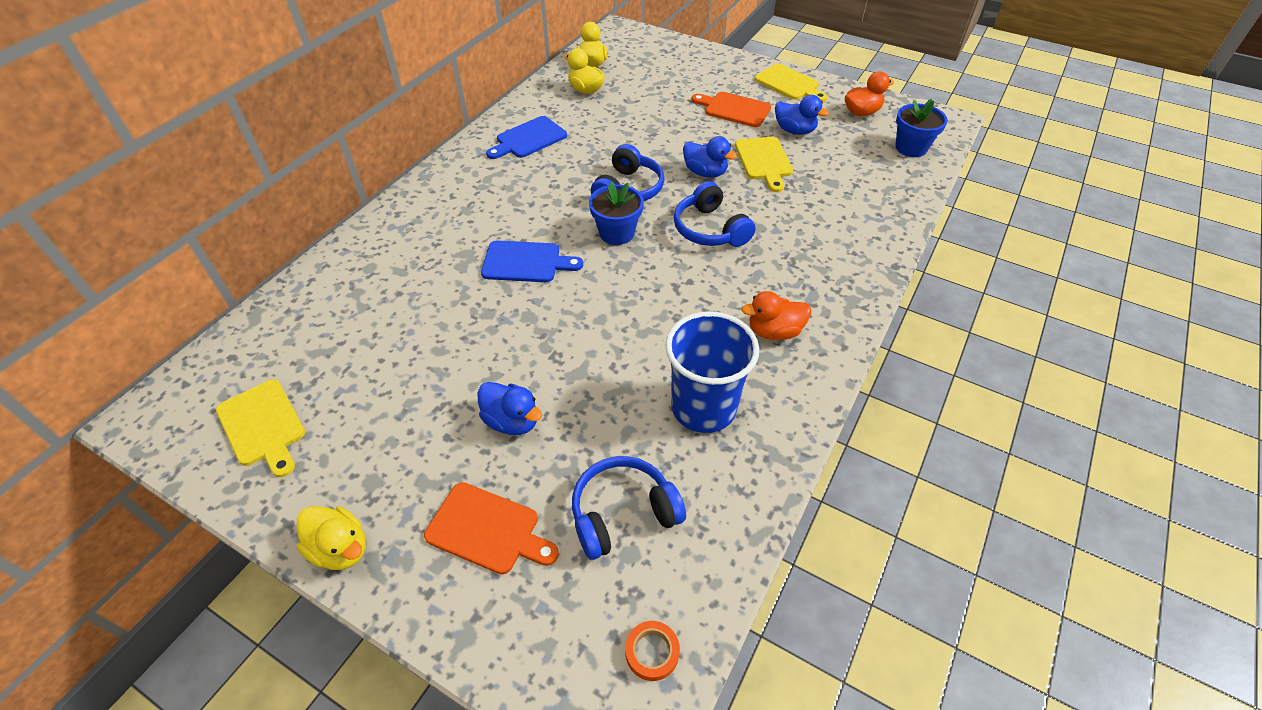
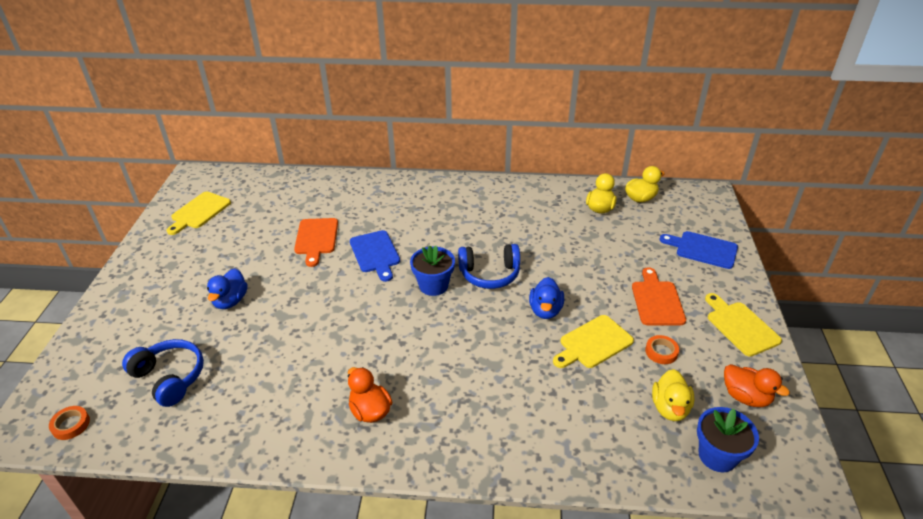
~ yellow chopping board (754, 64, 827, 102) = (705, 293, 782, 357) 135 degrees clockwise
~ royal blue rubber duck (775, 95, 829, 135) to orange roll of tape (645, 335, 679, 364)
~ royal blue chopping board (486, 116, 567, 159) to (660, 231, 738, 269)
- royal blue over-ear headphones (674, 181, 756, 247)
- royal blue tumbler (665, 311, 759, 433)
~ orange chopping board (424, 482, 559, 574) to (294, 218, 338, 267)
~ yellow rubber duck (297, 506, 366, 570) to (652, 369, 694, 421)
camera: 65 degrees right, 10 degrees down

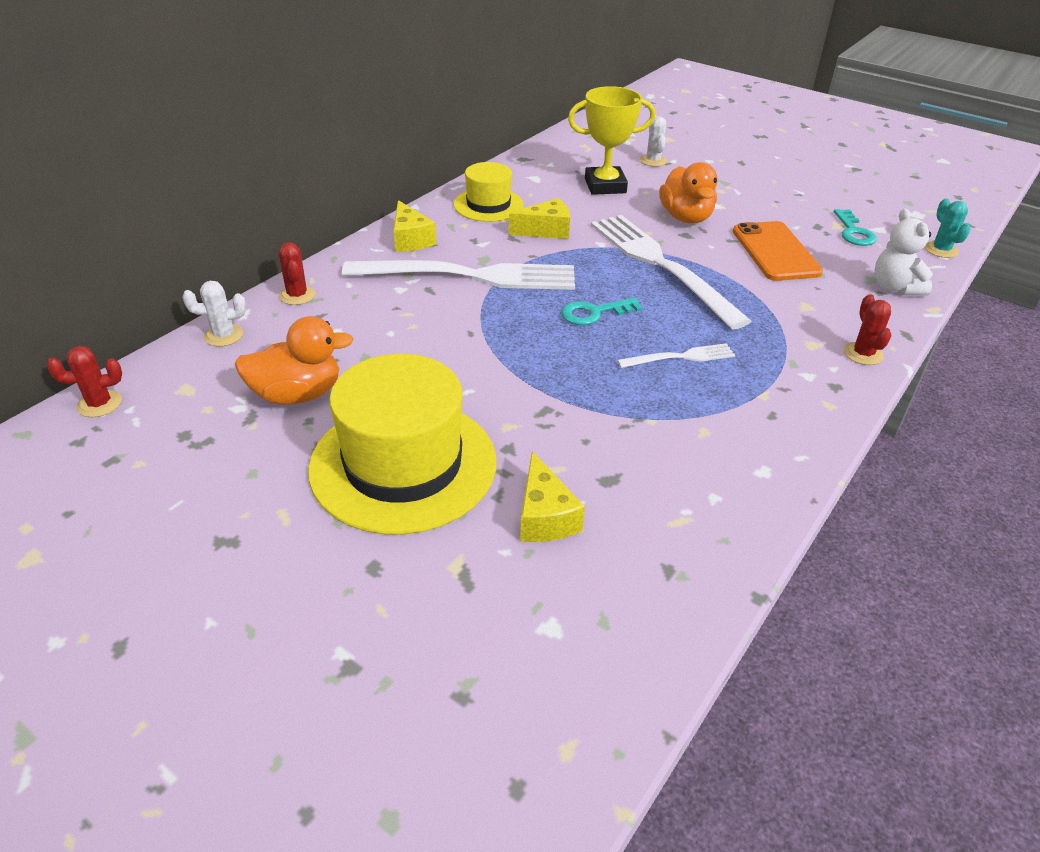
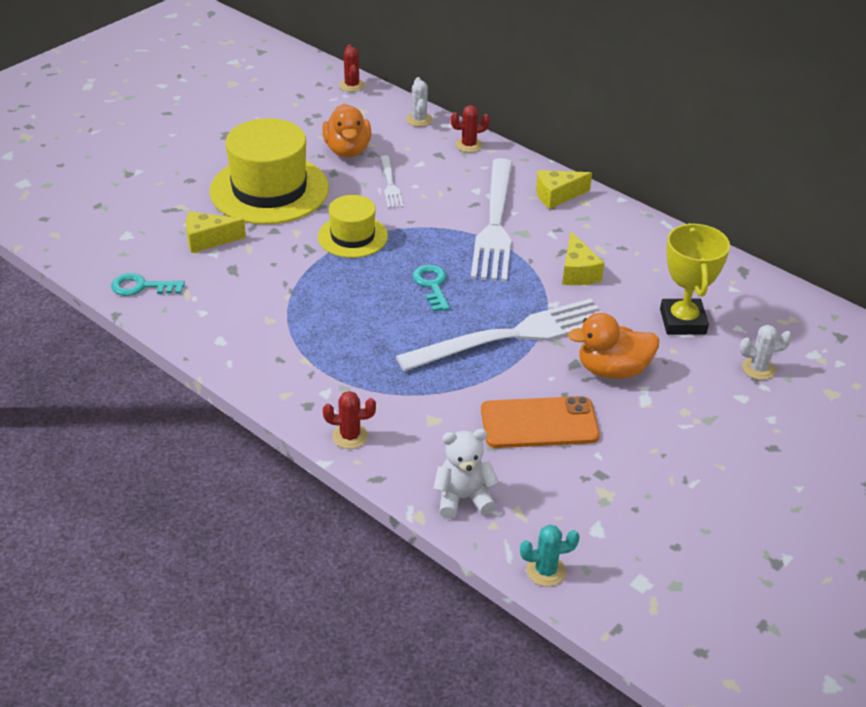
~ yellow top hat (454, 162, 524, 222) to (318, 195, 388, 258)
~ teal door key (834, 209, 877, 246) to (111, 273, 185, 296)
~ pure white fork (617, 343, 735, 368) to (380, 155, 403, 208)
camera: 95 degrees right, 0 degrees up

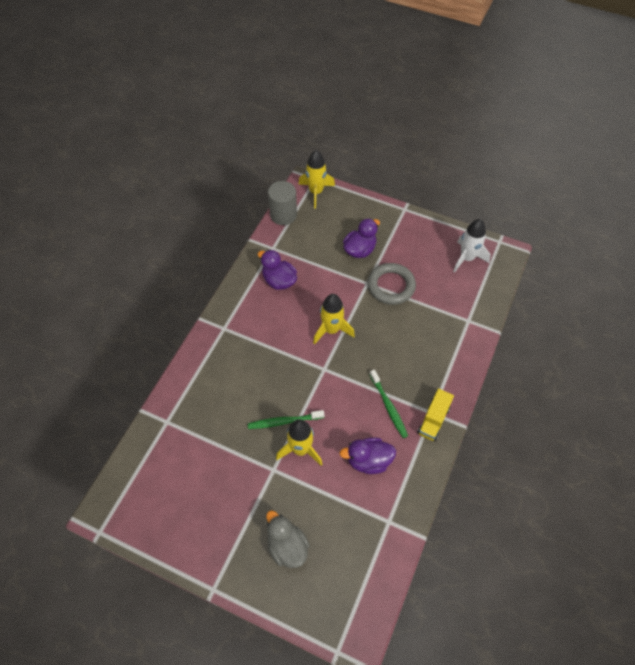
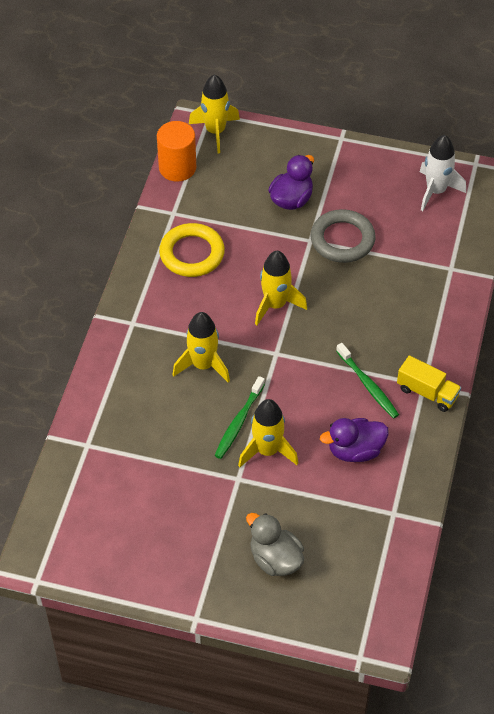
~ grey cylinder (268, 181, 297, 225) to orange cylinder (157, 121, 196, 182)
~ purple rubber duck (258, 250, 297, 290) to yellow hoop (159, 223, 225, 277)
~ yellow truck (417, 388, 454, 441) = (397, 355, 461, 412) 75 degrees counterclockwise
~ emerald dental brush (248, 410, 325, 429) = (214, 376, 265, 459) 45 degrees counterclockwise
+ yellow rocket (172, 312, 230, 382)
camera: 10 degrees left, 5 degrees down

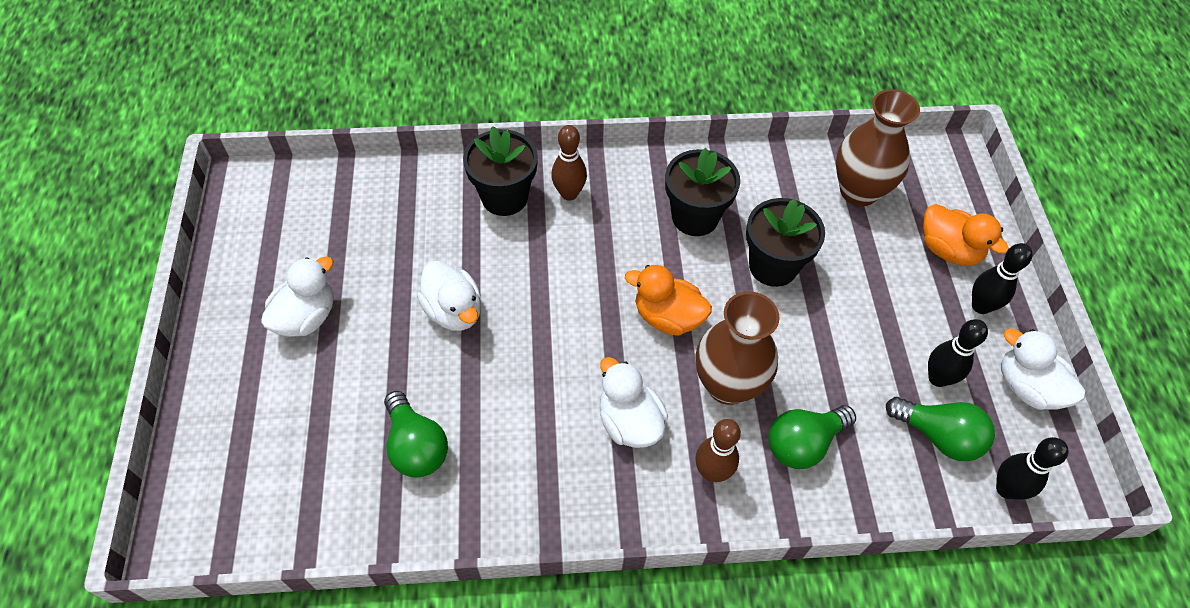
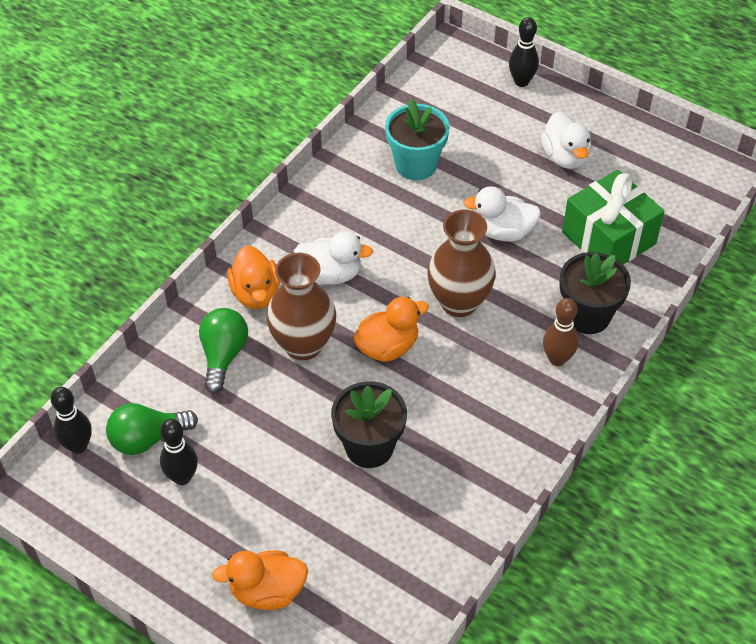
~ brown vase (836, 89, 920, 206) to (427, 210, 496, 317)
- ebony potted plant (665, 148, 740, 236)
~ ebony tenpin (972, 243, 1033, 314) to (509, 17, 539, 87)
- pure white rubber duck (1001, 328, 1085, 410)
~ emerald light bulb (384, 391, 448, 478) to teal potted plant (385, 99, 450, 180)
~ brown tenpin (695, 419, 741, 482) to orange rubber duck (227, 245, 280, 309)
+ emerald present (562, 170, 665, 264)
camera: 130 degrees right, 5 degrees down

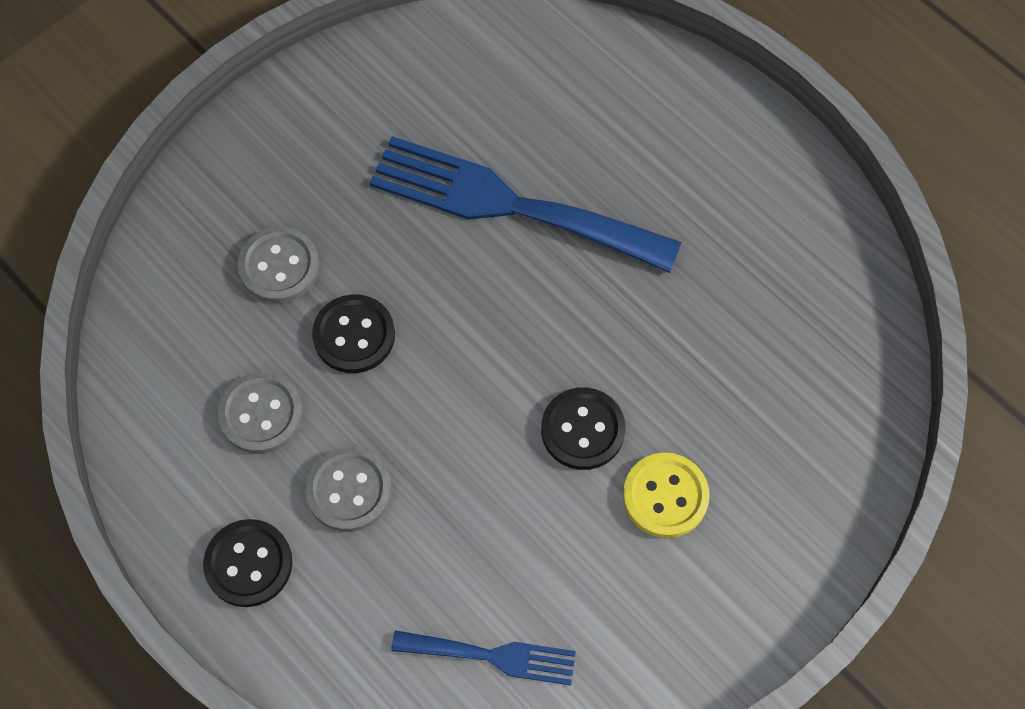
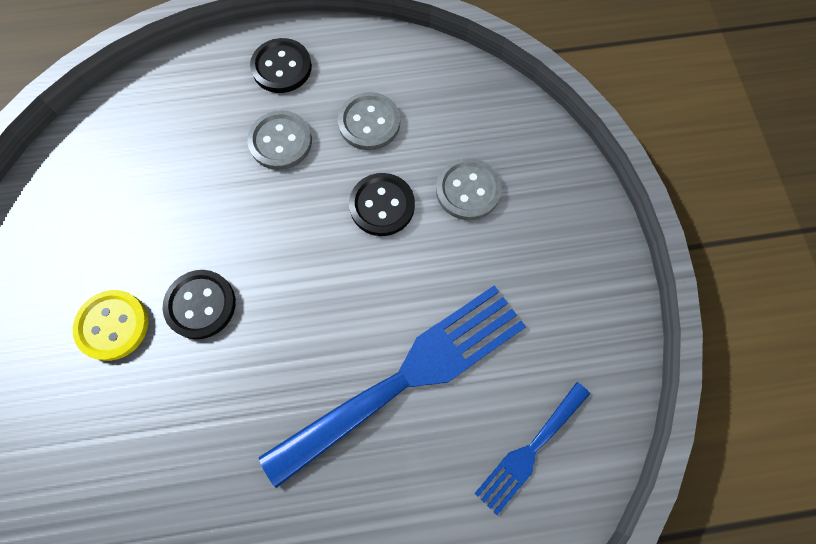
~ royal blue fork (391, 630, 576, 685) to (475, 382, 590, 515)
camera: 125 degrees right, 5 degrees up

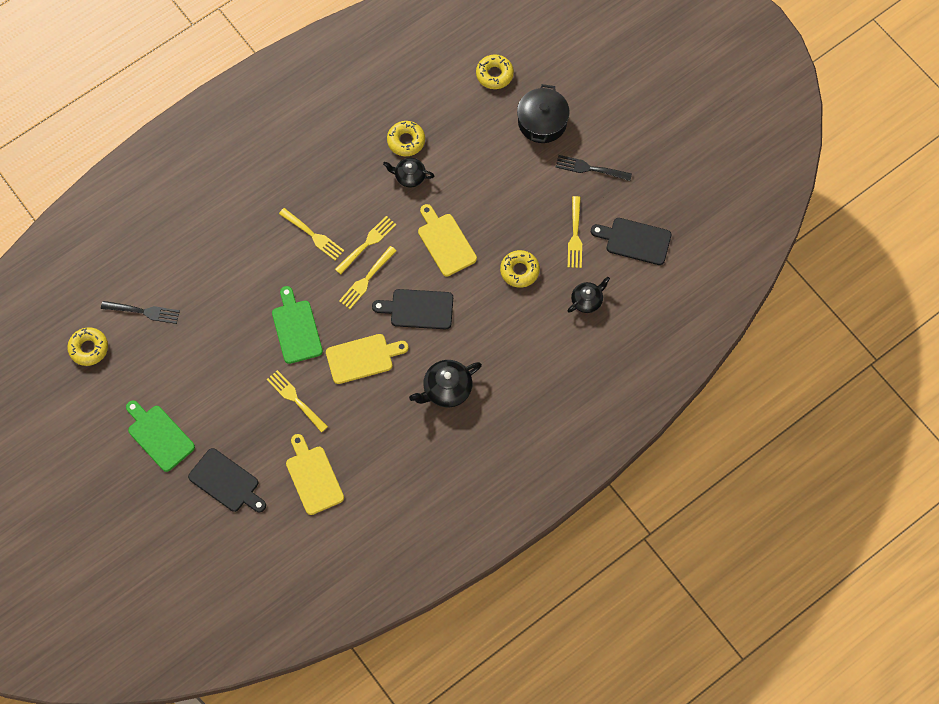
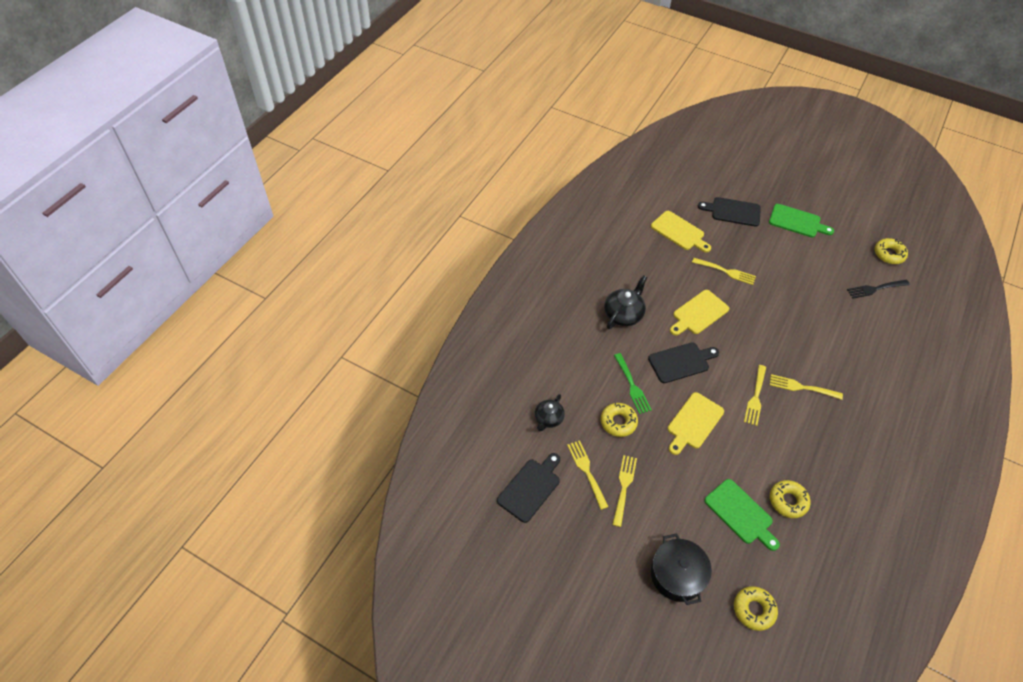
- ebony fork (556, 155, 632, 181)
- ebony china teapot (383, 158, 434, 188)
~ yellow chopping board (418, 204, 477, 277) = (668, 392, 724, 455) 90 degrees clockwise
~ ebony chopping board (591, 218, 671, 265) = (497, 453, 560, 523) 45 degrees counterclockwise
~ yellow fork (339, 246, 397, 309) to (612, 455, 637, 527)
~ emerald chopping board (272, 286, 323, 364) to (704, 479, 780, 551)
+ emerald fork (614, 353, 651, 414)
camera: 155 degrees right, 15 degrees down

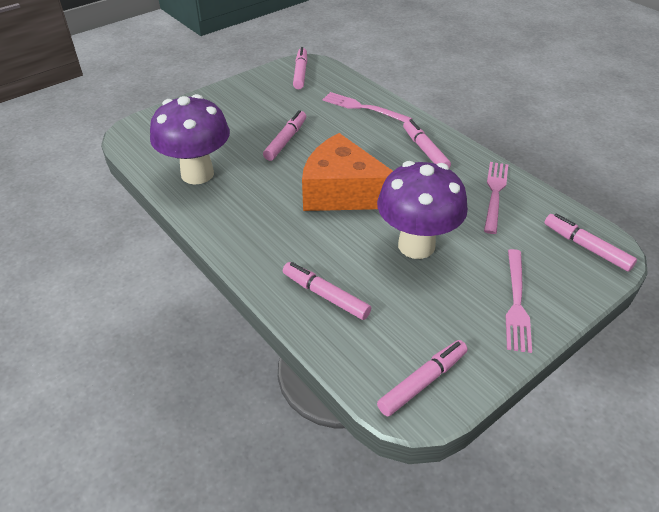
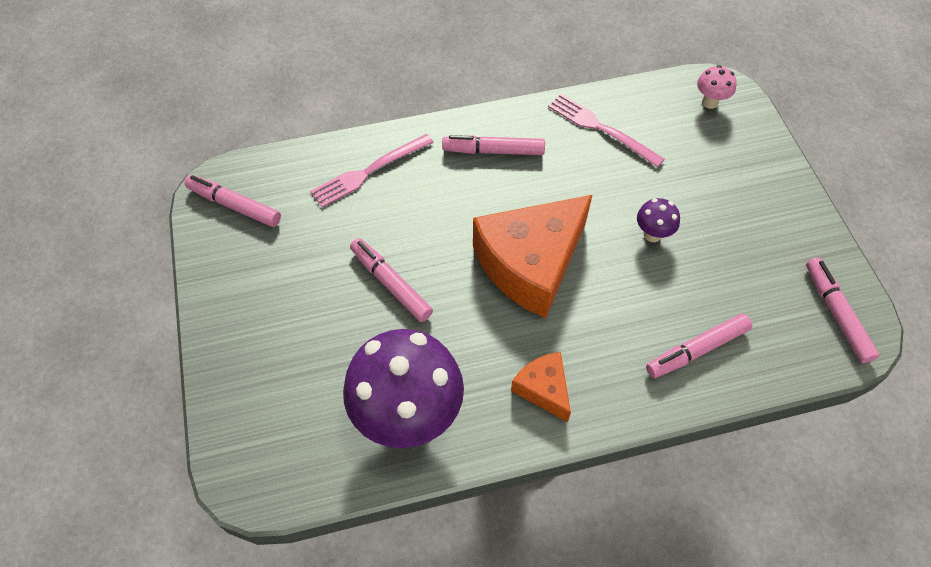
~ purple mushroom (377, 161, 468, 259) = (637, 198, 680, 242) x0.43
~ rosy marker pen (544, 214, 637, 272) to rosy mushroom (697, 65, 737, 109)
- rosy fork (506, 249, 532, 353)
+ orange cheese (511, 352, 571, 422)
camera: 65 degrees left, 15 degrees up

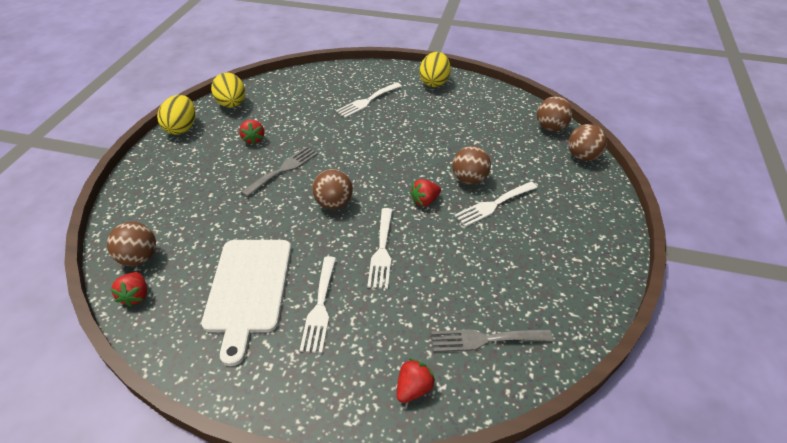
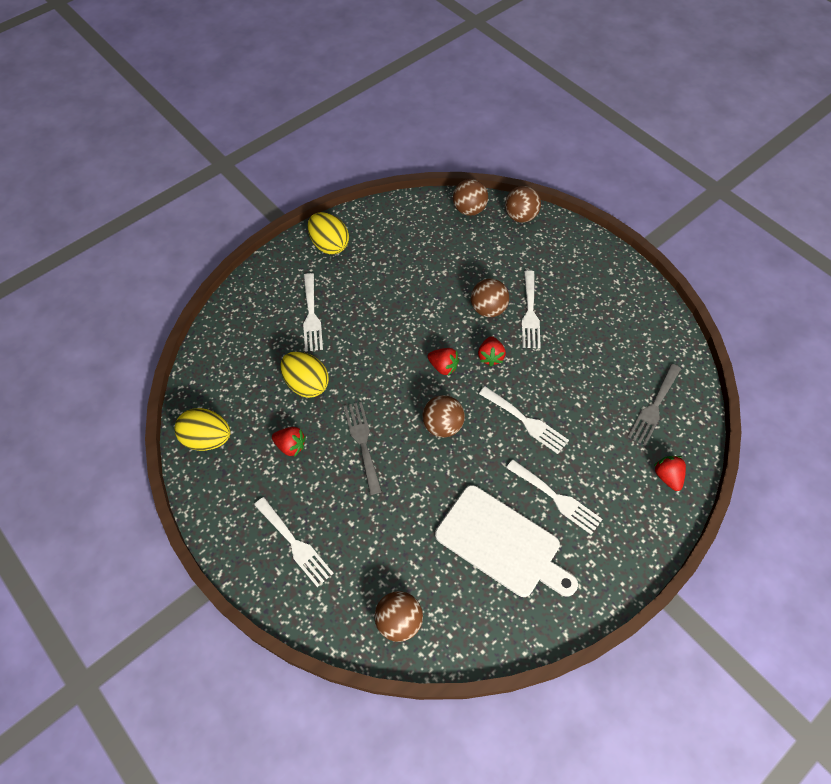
~ yellow toy egg (157, 95, 195, 135) to (281, 352, 329, 398)
~ scarlet berry (111, 272, 147, 307) to (428, 348, 459, 376)
+ pure white fork (254, 497, 333, 587)
camera: 55 degrees left, 15 degrees up

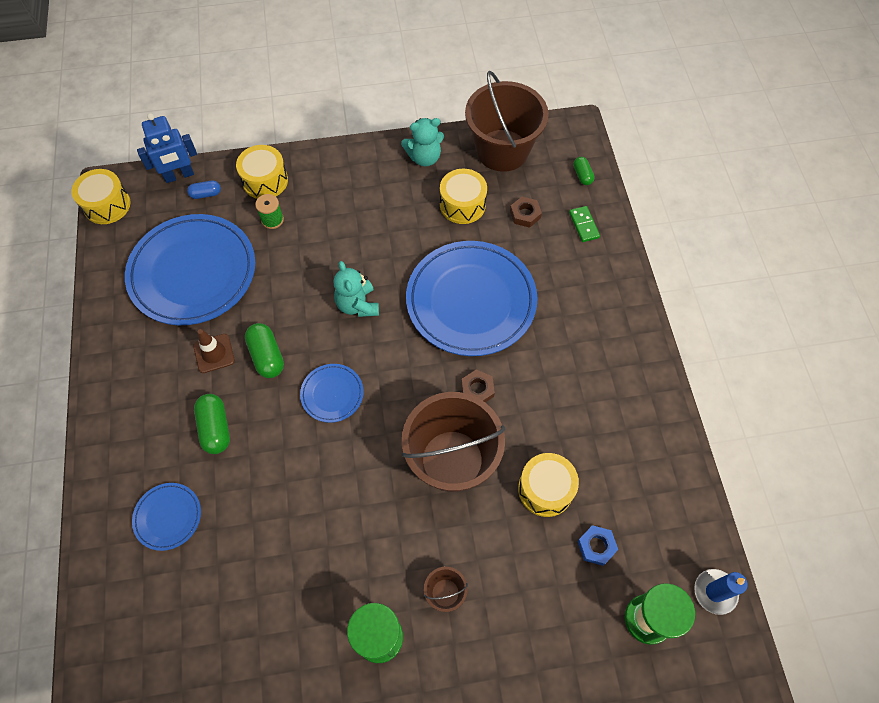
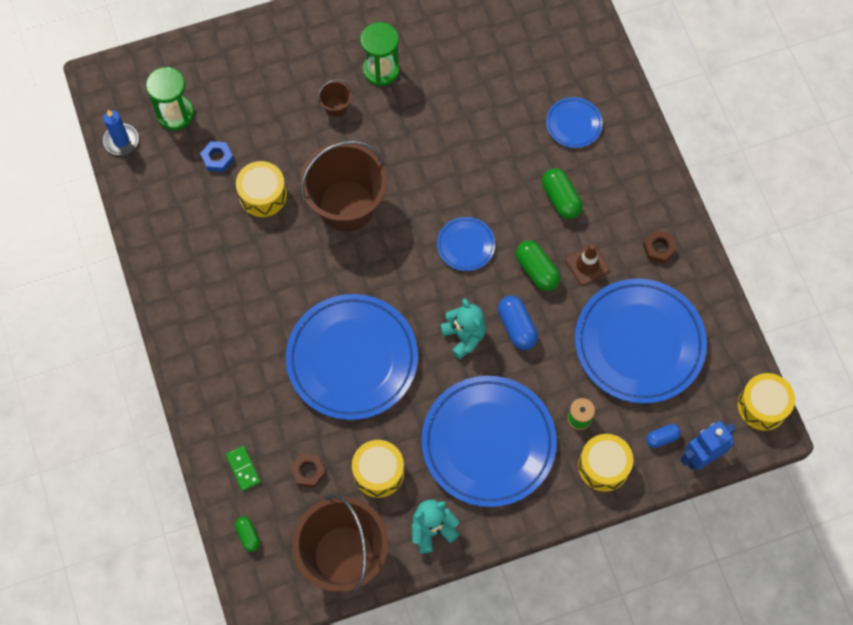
~ brown hex nut (461, 370, 495, 402) to (643, 230, 677, 263)
+ royal blue capsule (498, 296, 538, 350)
+ royal blue plate (421, 376, 557, 507)
camera: 170 degrees right, 5 degrees up

